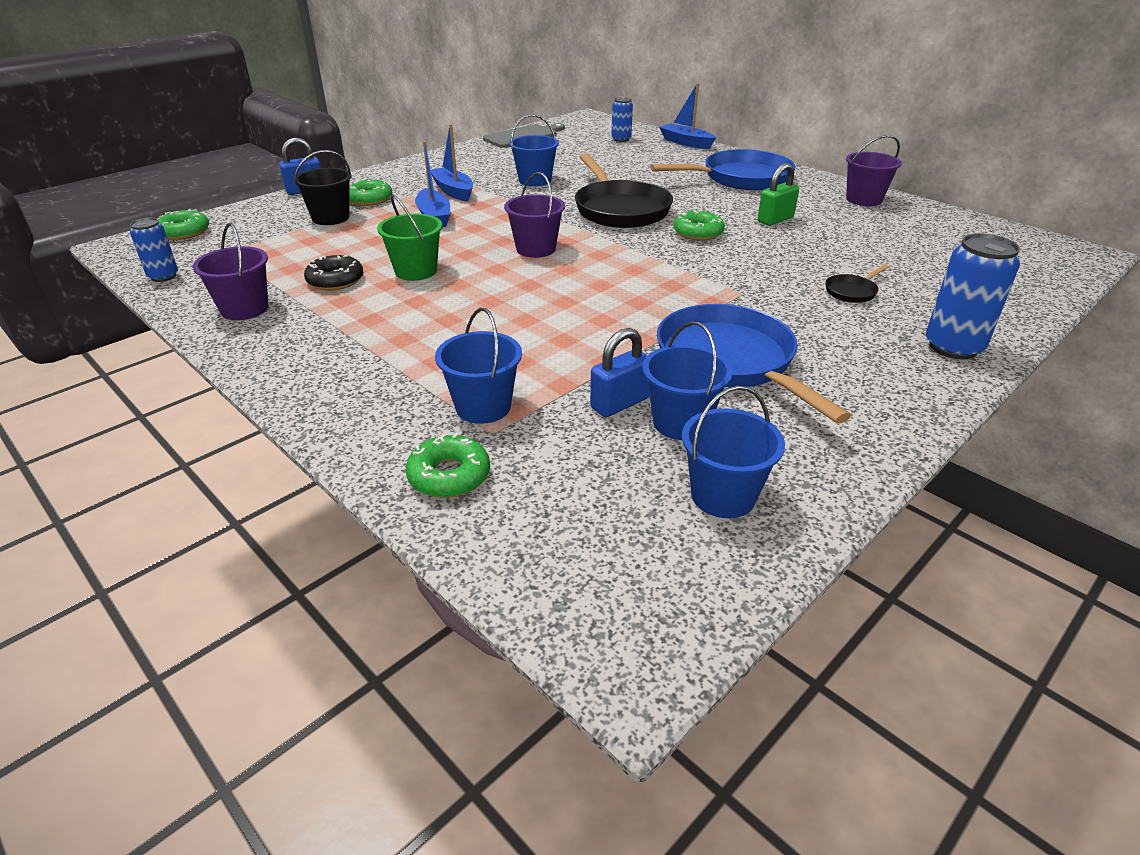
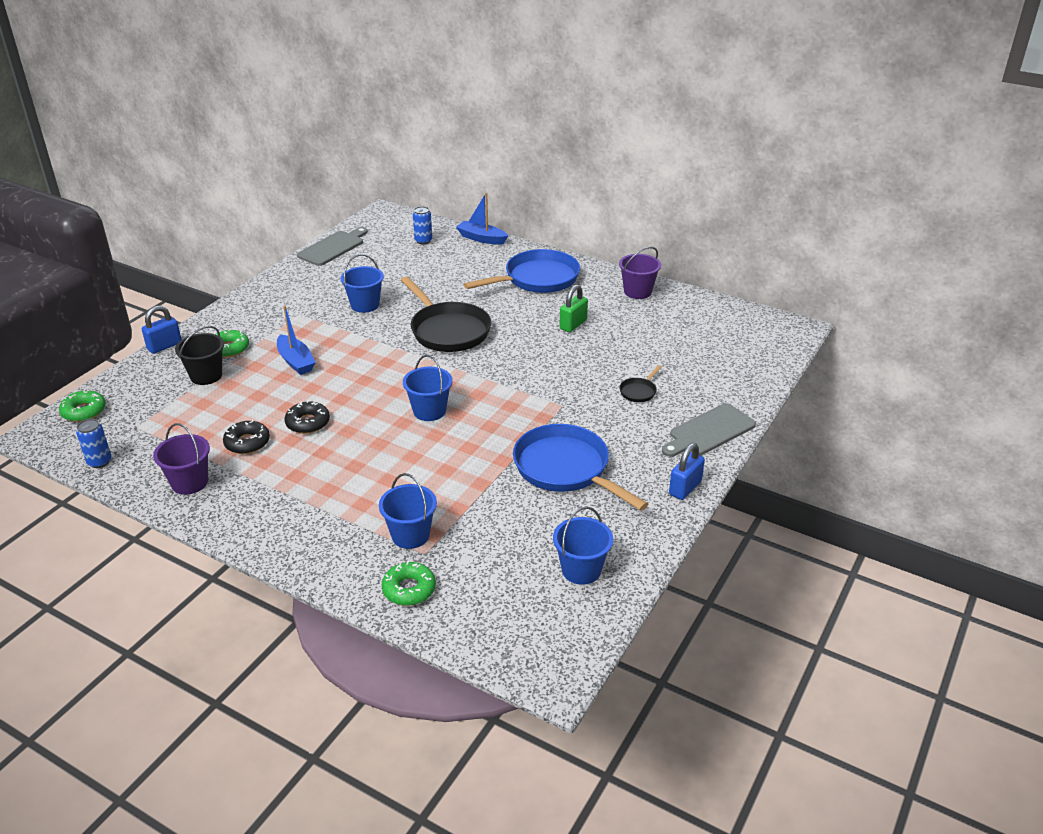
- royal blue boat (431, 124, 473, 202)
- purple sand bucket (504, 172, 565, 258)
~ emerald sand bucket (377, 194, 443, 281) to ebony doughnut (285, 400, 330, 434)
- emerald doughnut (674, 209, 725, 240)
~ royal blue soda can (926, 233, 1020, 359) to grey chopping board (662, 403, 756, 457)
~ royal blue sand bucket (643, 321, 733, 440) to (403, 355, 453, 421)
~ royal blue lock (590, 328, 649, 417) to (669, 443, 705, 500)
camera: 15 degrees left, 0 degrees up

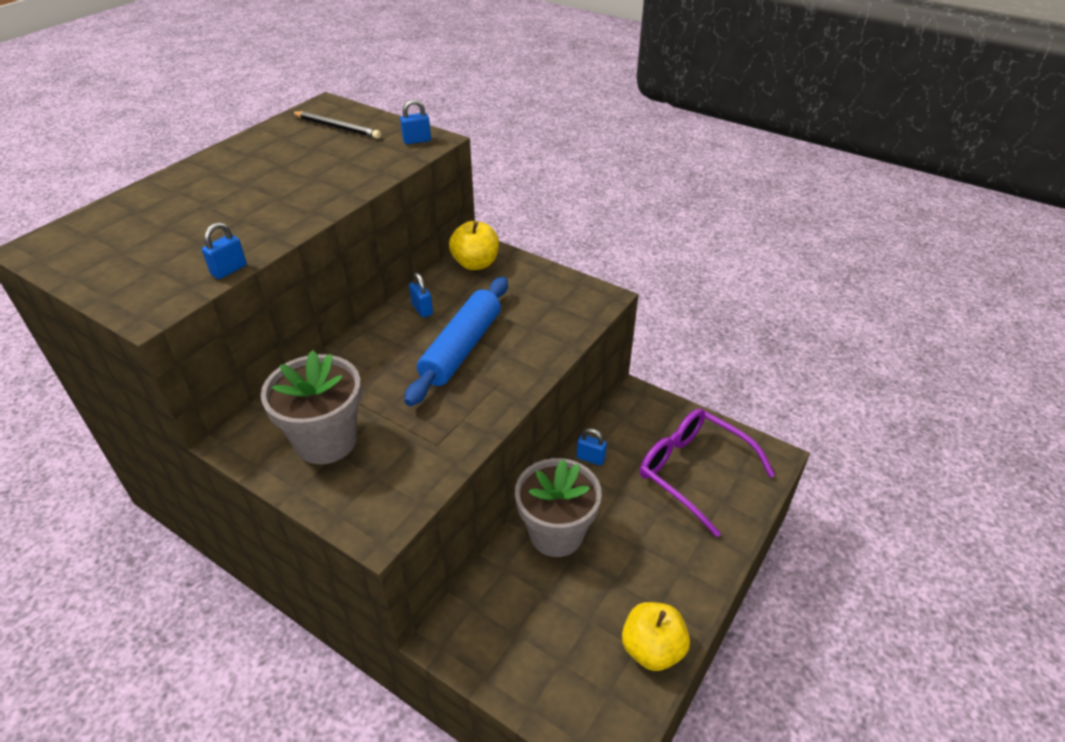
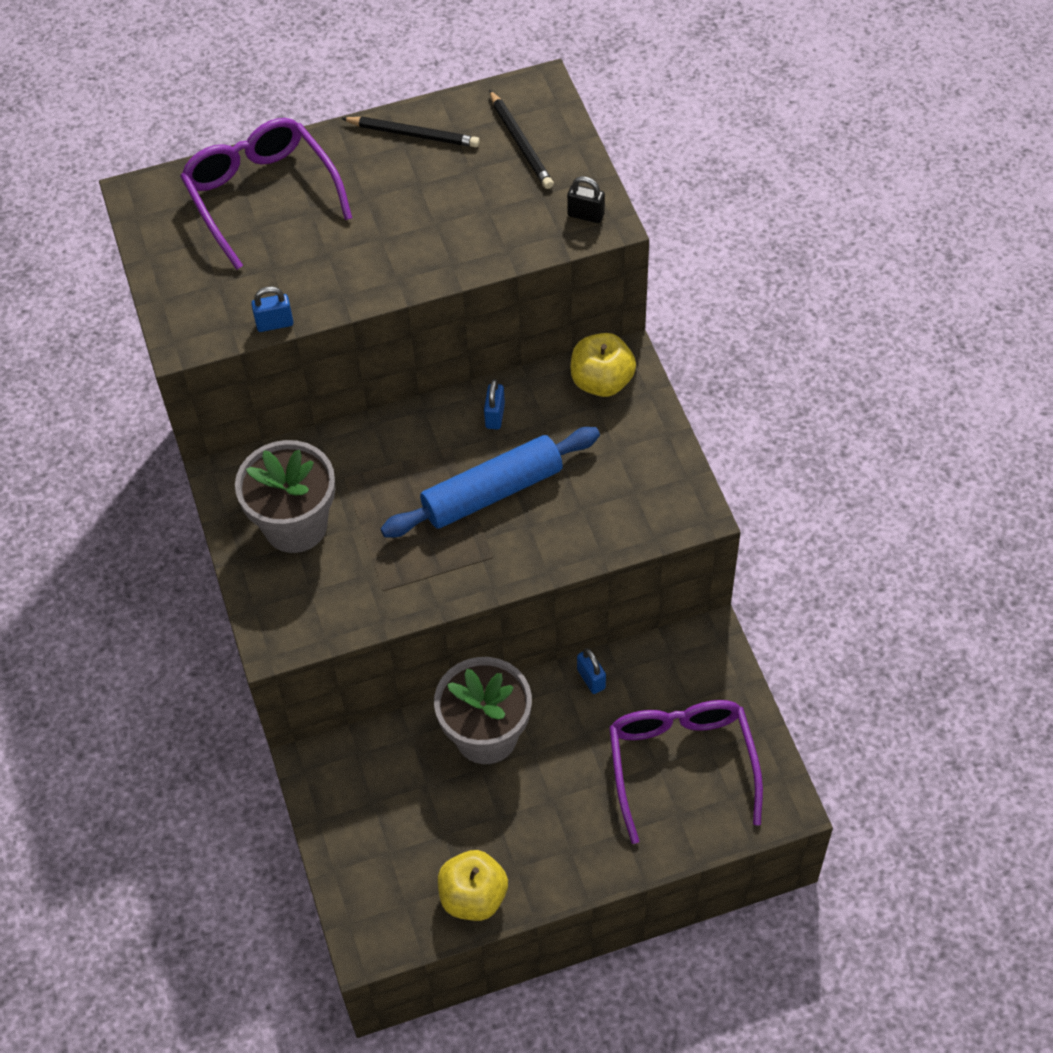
~ royal blue lock (400, 99, 431, 144) to ebony lock (567, 176, 605, 223)
+ ebony wooden pencil (341, 117, 480, 147)
+ purple glasses (180, 118, 352, 270)
camera: 40 degrees right, 15 degrees up

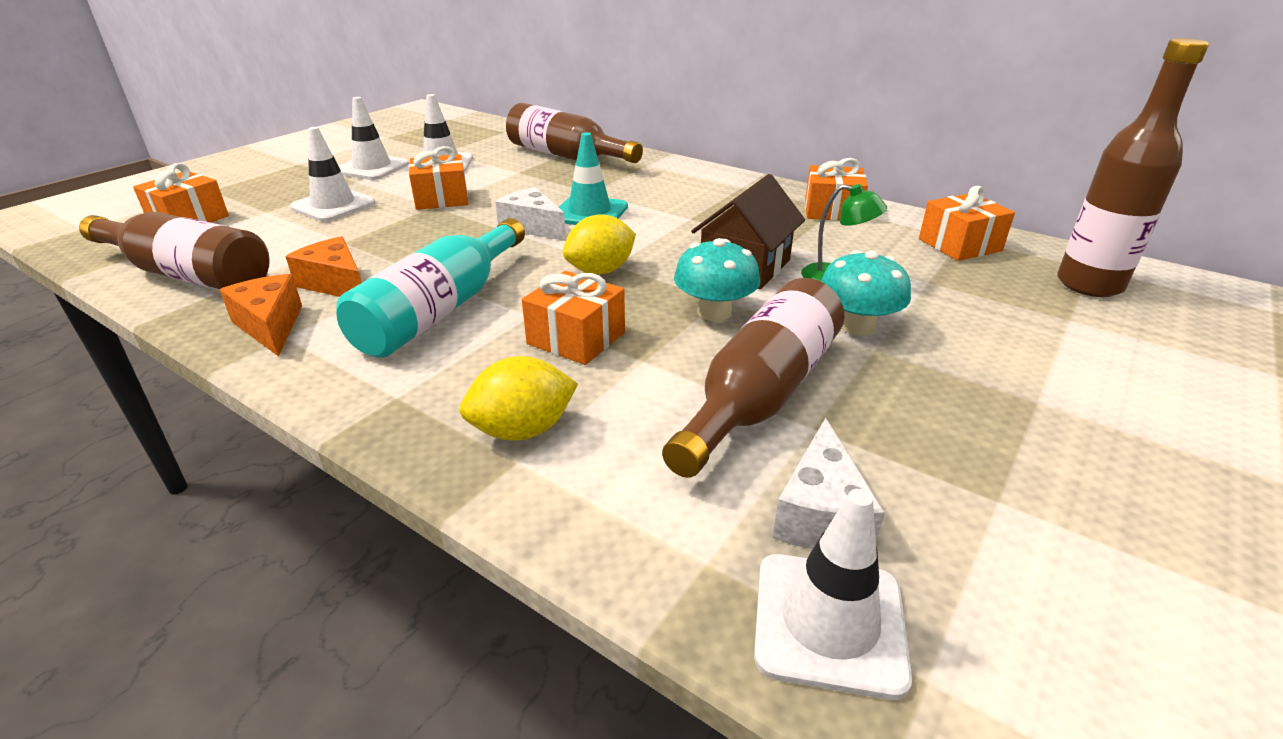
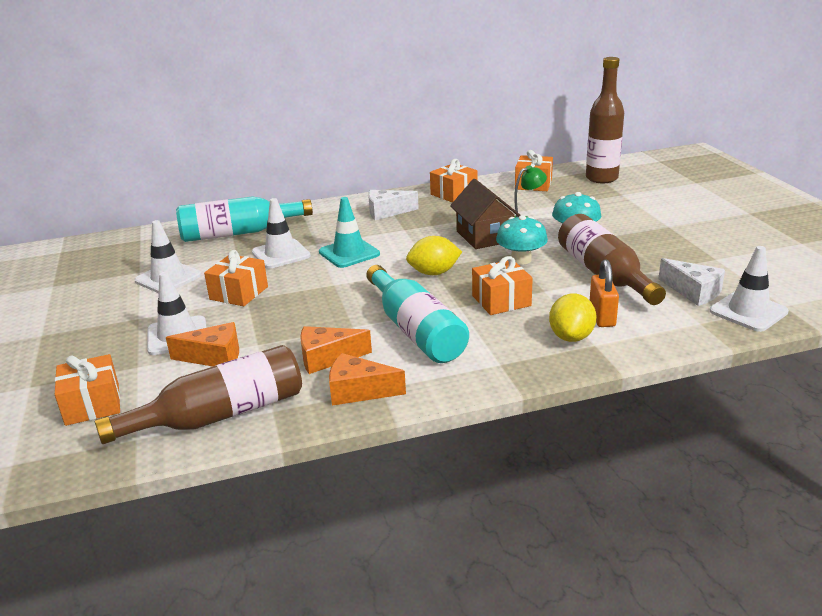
~ pure white safety cone (339, 97, 409, 180) to (252, 198, 311, 269)
~ brown bottle (506, 103, 643, 163) to teal bottle (176, 196, 313, 242)
~ pure white cheese (495, 187, 566, 241) to (368, 190, 419, 220)
~ yellow citrus fruit (563, 214, 636, 274) = (406, 236, 462, 275) 75 degrees clockwise
+ orange lock (590, 259, 619, 327)
+ orange cheese (166, 322, 239, 367)
camera: 50 degrees left, 5 degrees down

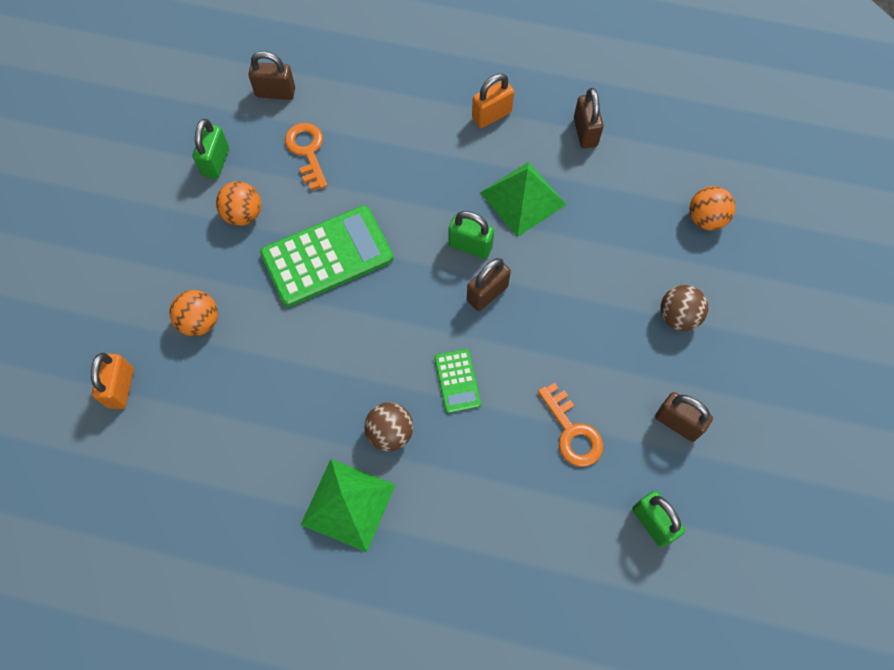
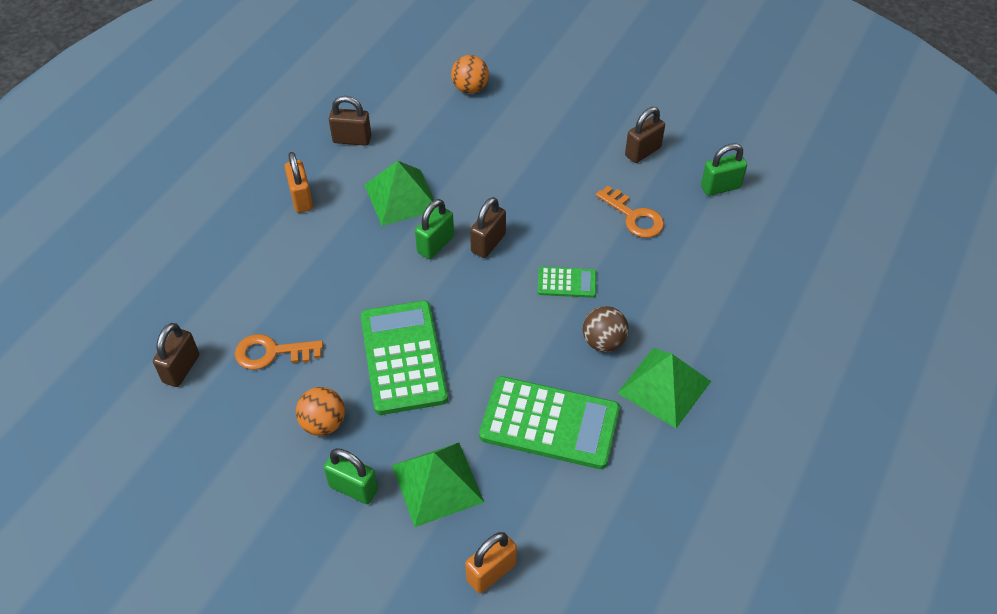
~ emerald lock (193, 119, 229, 179) to (324, 448, 378, 504)
~ brown lock (467, 258, 511, 311) = (470, 197, 506, 258) 60 degrees clockwise
- brown sphere (661, 285, 708, 331)
~ orange sphere (170, 290, 218, 336) to emerald solid pyramid (392, 443, 484, 527)
~ orange lock (91, 353, 134, 409) = (465, 532, 517, 594) 60 degrees counterclockwise
~ orange door key (538, 383, 603, 467) = (596, 186, 664, 238) 60 degrees clockwise
+ emerald calculator (479, 376, 620, 469)
camera: 75 degrees left, 15 degrees down

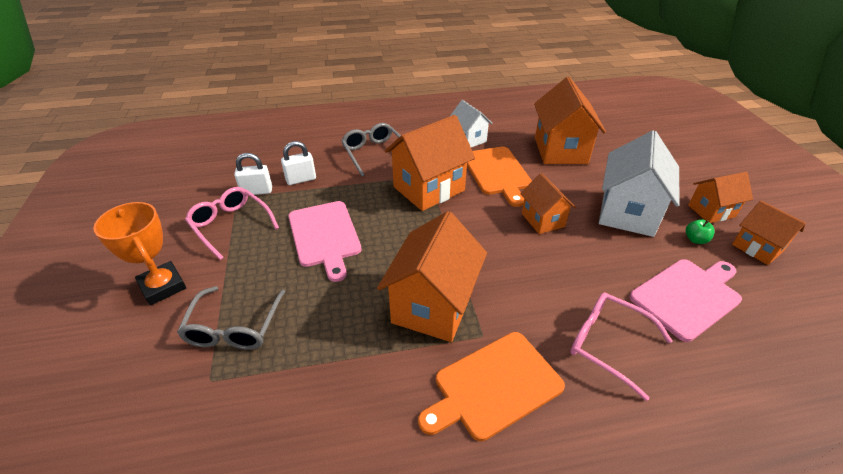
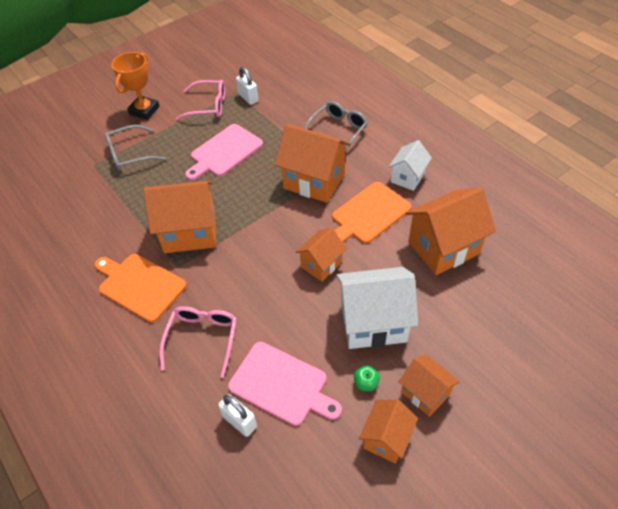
~ pure white lock (281, 141, 316, 185) to (218, 394, 257, 437)
~ rosy glasses (185, 187, 279, 260) = (176, 80, 225, 121) 75 degrees clockwise
camera: 65 degrees right, 10 degrees up

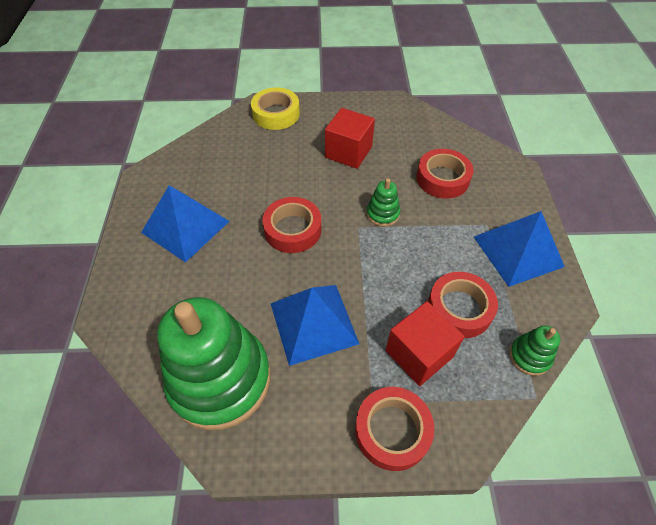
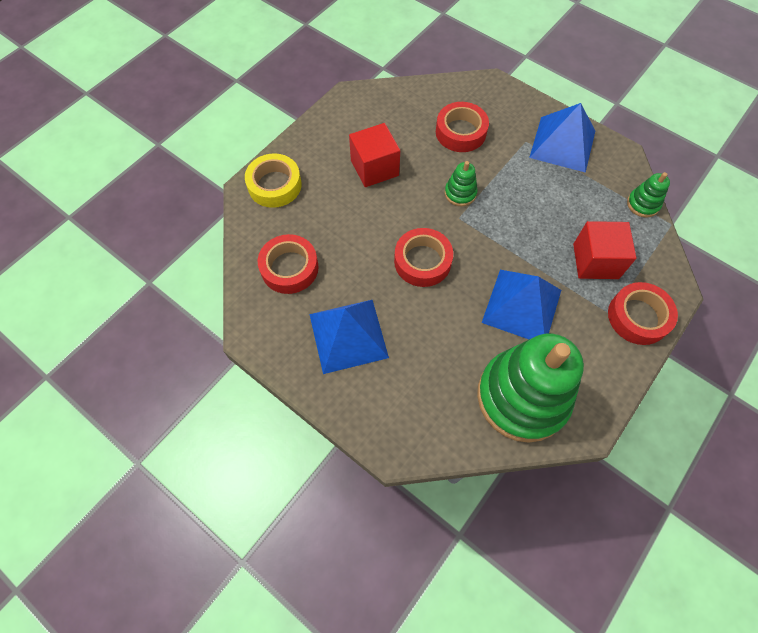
~ scarlet roll of tape (428, 272, 498, 338) to (258, 234, 319, 294)
camera: 50 degrees left, 10 degrees up

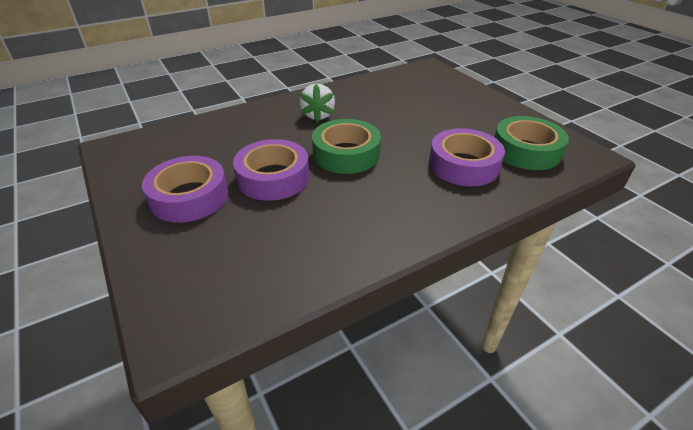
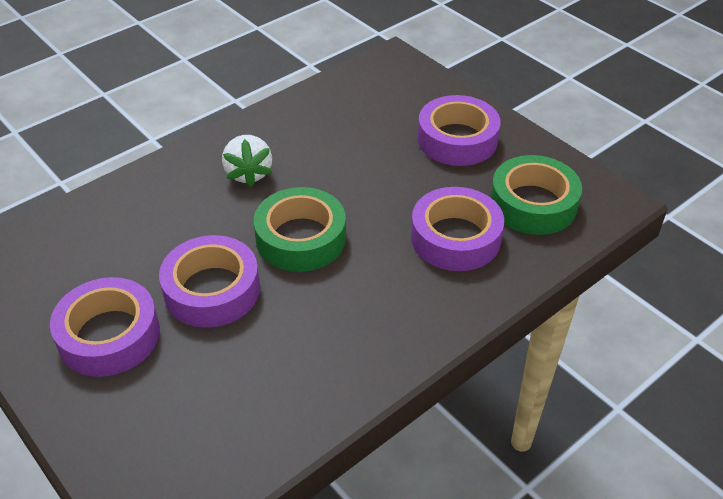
+ purple roll of tape (418, 95, 500, 166)
camera: 10 degrees left, 5 degrees up

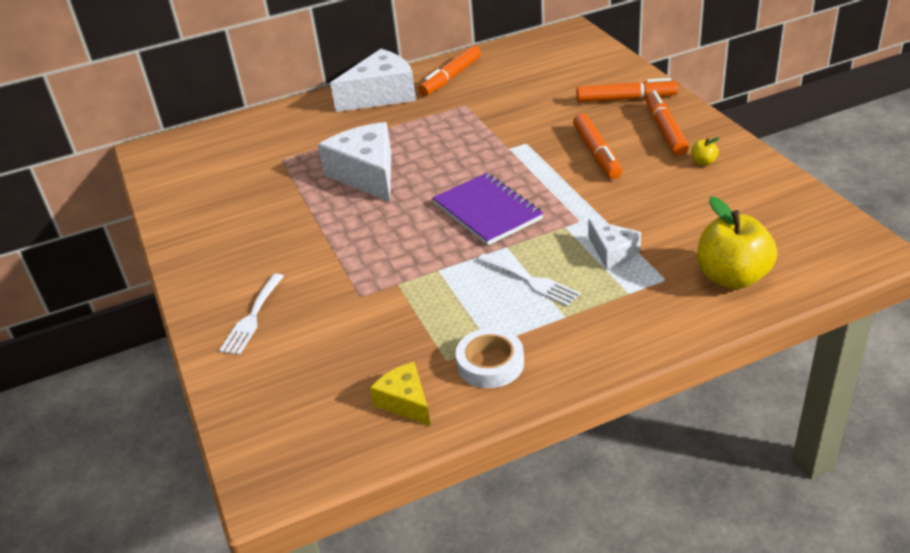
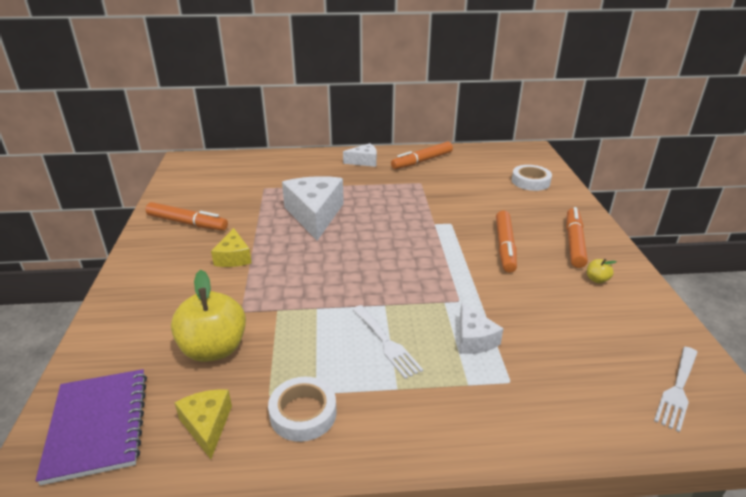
~ pure white cheese (330, 49, 416, 112) = (343, 143, 377, 167) x0.53
~ orange marker pen (576, 78, 678, 102) to (146, 202, 228, 231)
~ purple notebook (433, 173, 544, 245) to (35, 369, 147, 485)
~ yellow apple fruit (697, 197, 777, 289) to (171, 270, 246, 362)
~ pure white fork (219, 274, 284, 355) to (654, 347, 698, 432)
+ pure white roll of tape (512, 165, 552, 191)
+ yellow cheese (211, 228, 252, 267)
camera: 15 degrees right, 5 degrees down

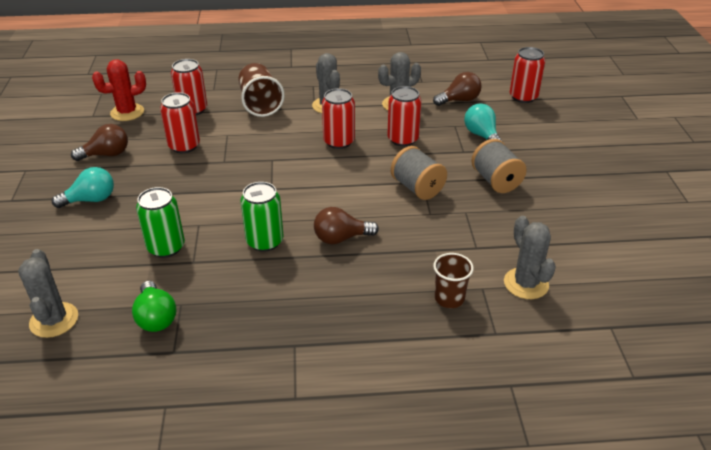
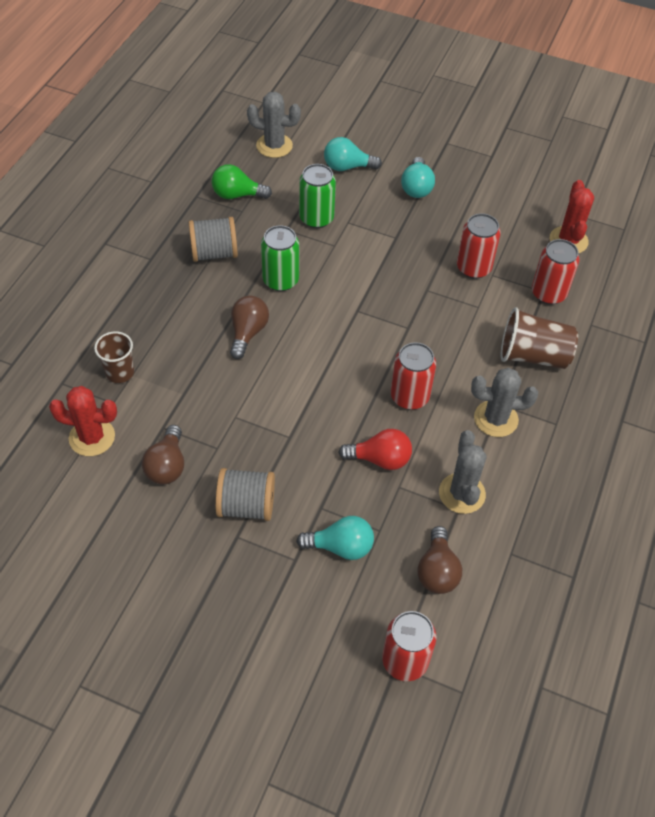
~ scarlet soda can (387, 86, 421, 146) to scarlet light bulb (338, 429, 412, 470)
~ brown light bulb (71, 124, 128, 161) to (142, 425, 184, 485)
~ grey bobbin (391, 146, 447, 200) to (189, 217, 238, 262)
~ grey cactus (504, 216, 556, 299) to scarlet cactus (49, 386, 117, 456)
+ teal light bulb (324, 137, 382, 171)
camera: 115 degrees right, 15 degrees up

